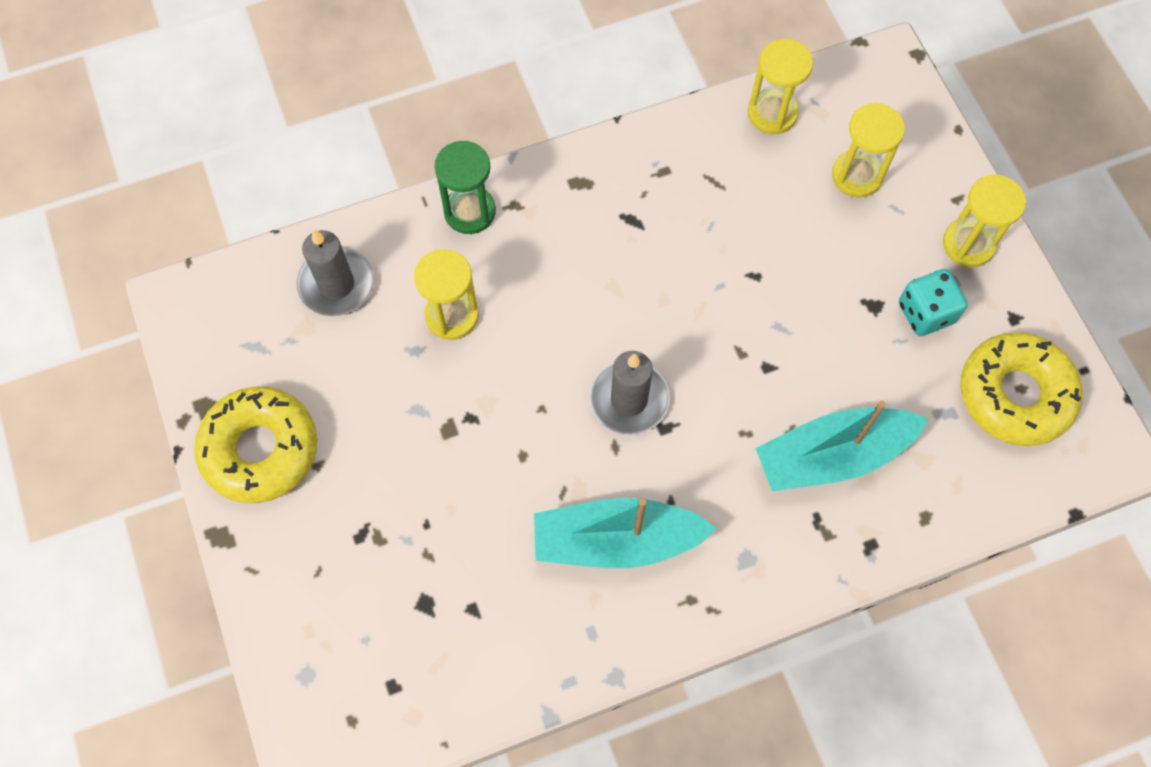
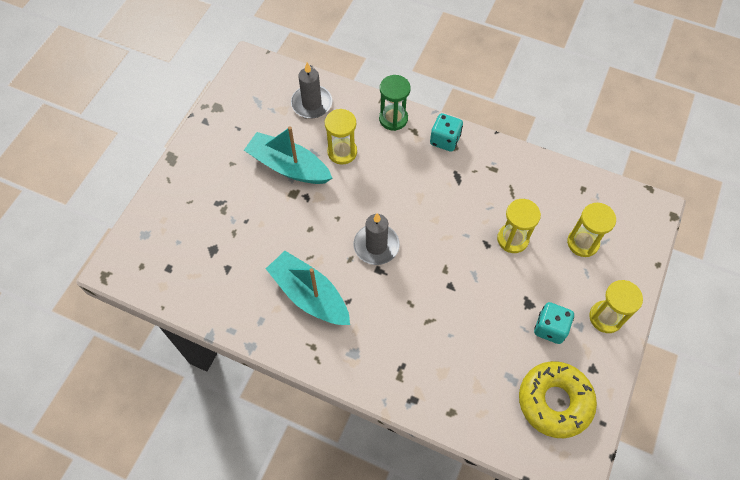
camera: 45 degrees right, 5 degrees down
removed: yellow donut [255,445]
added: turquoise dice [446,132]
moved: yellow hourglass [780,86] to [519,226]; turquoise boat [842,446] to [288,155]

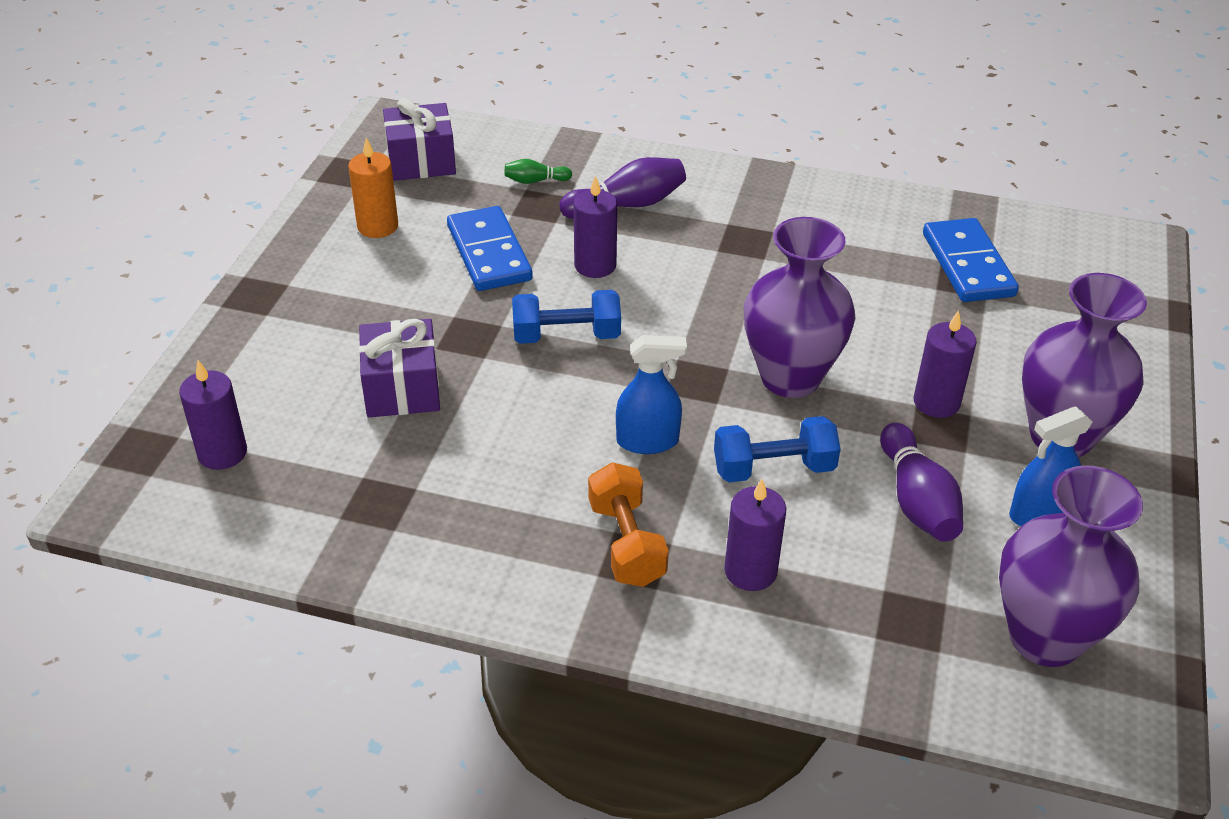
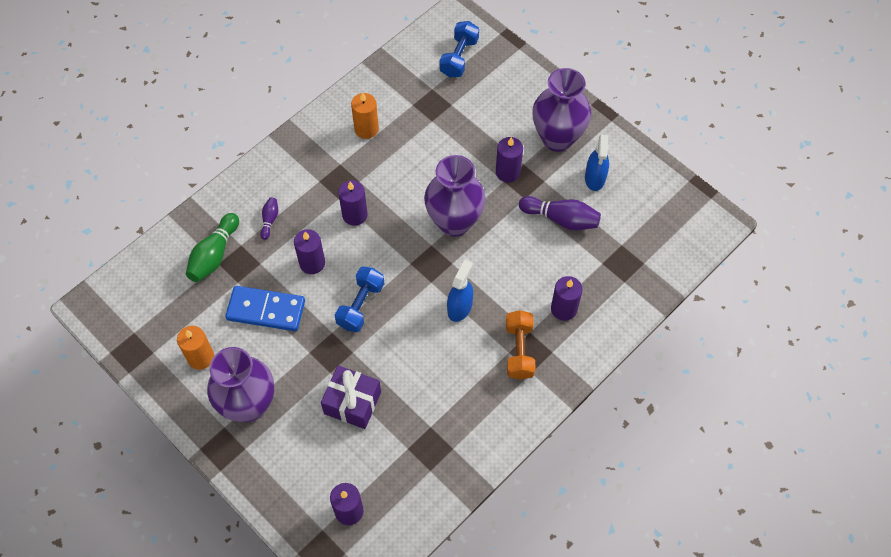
camera: 60 degrees left, 20 degrees up
removed: purple gift [419,139]; blue domino [971,260]
added: purple candle [353,203]; orange candle [365,115]
moved: blue dumbbell [777,449] to [459,49]; purple vase [1071,566] to [240,384]
turned: orange dumbbell [628,524] = [521,345] 75 degrees clockwise
resized: green bowling pin [538,171] = [212,247] x1.88; purple bowling pin [623,188] = [269,218] x0.53

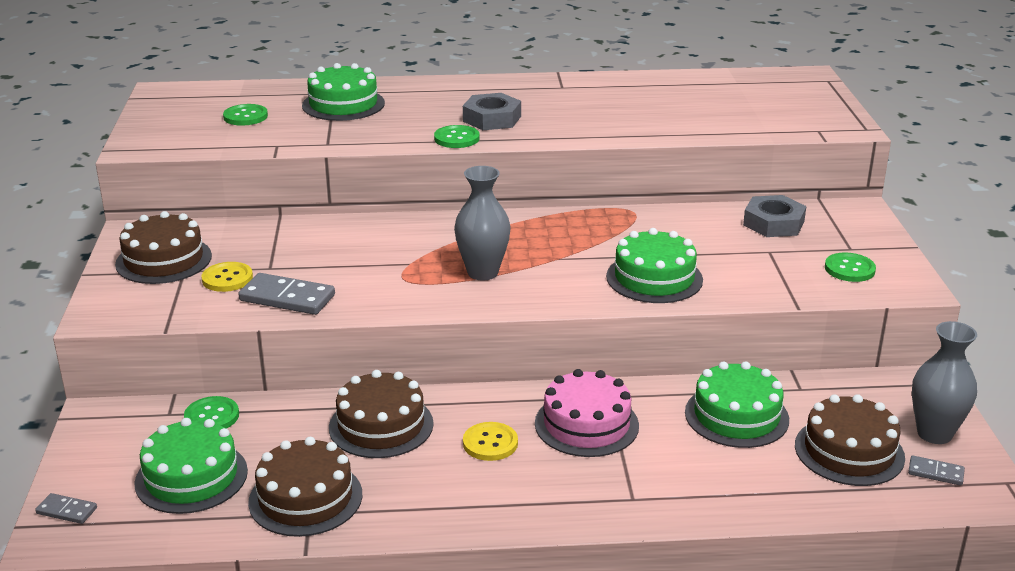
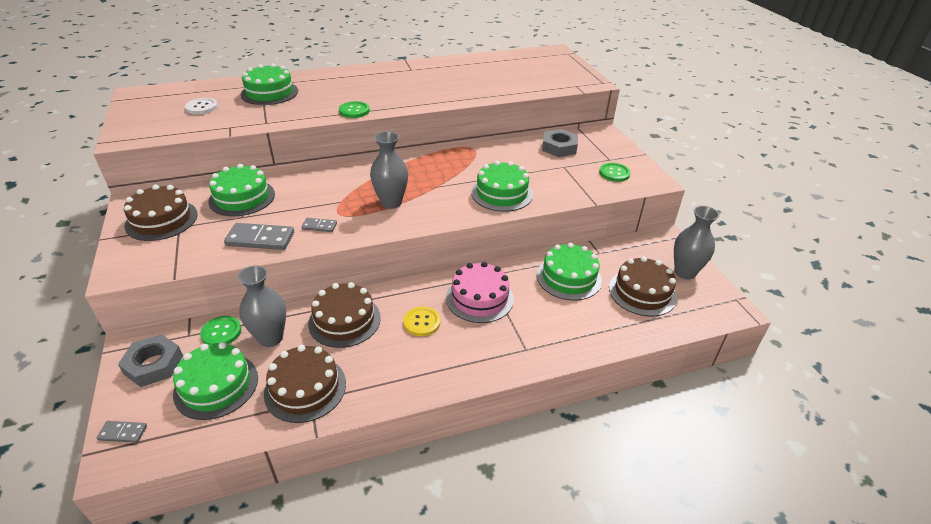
camera: 15 degrees left, 10 degrees up
removed: yellow button [227,277]
added: green cake [241,190]; grey vase [261,306]
moved: grey nut [492,111] to [150,360]; grey domino [936,470] to [319,225]
recoloured: green button [245,115] to white button [201,106]

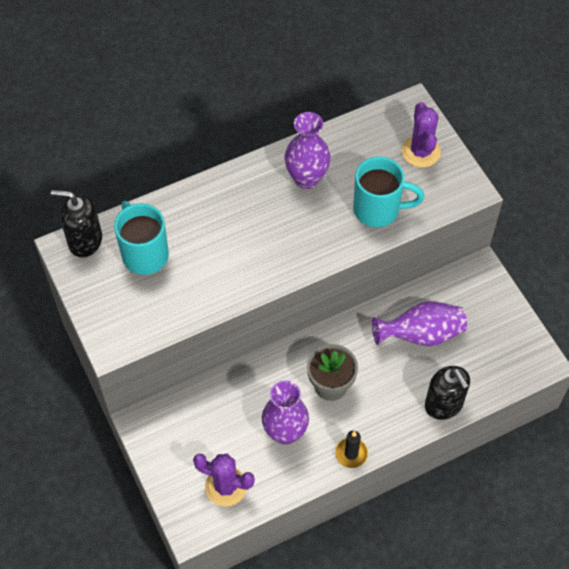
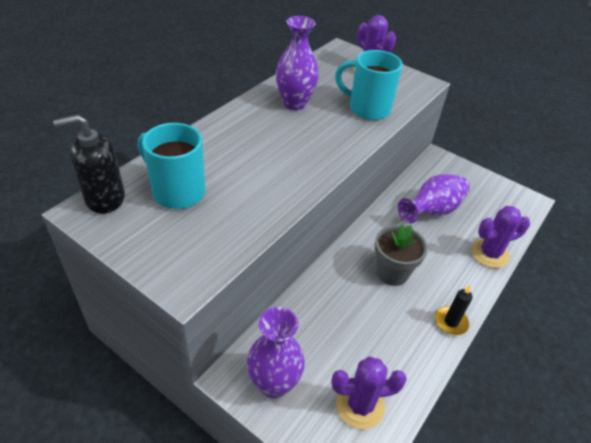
camera: 30 degrees left, 15 degrees down
moved: purple vase [285,413] to [276,352]
replaced: black soap dispenser [447,393] to purple cactus [500,237]
turned: turquoise mug [388,192] = [369,85] 135 degrees counterclockwise

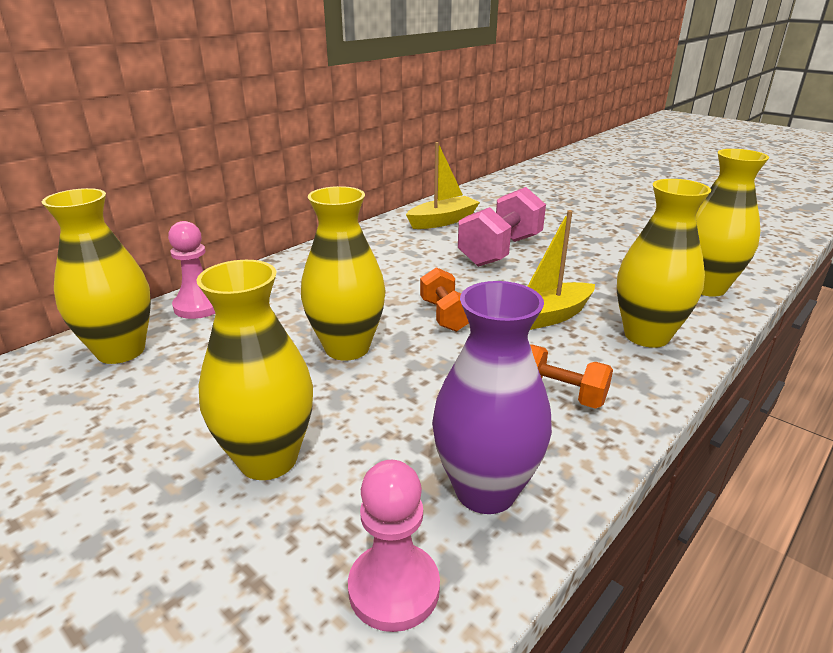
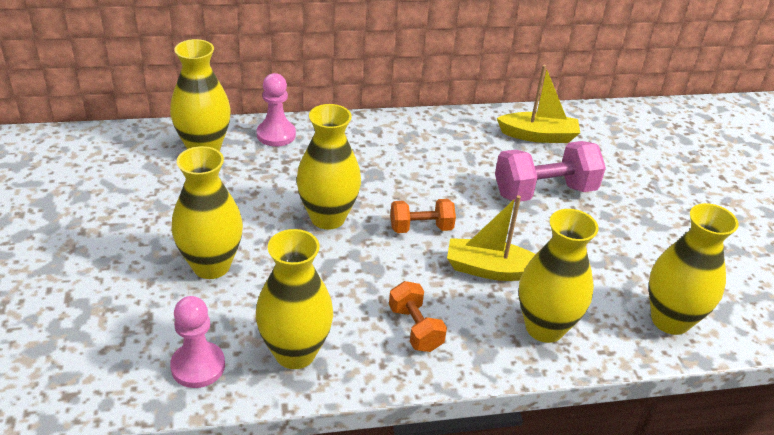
camera: 35 degrees right, 10 degrees up
recoloured: purple vase [492,397] to yellow vase [294,299]
turned: orange dumbbell [444,299] = [423,216] 60 degrees clockwise

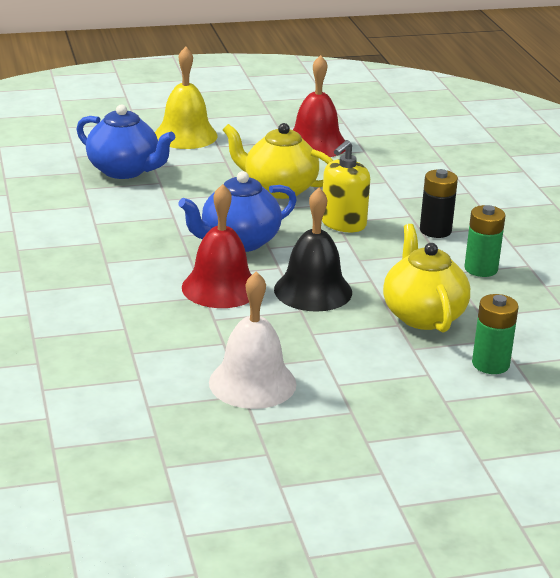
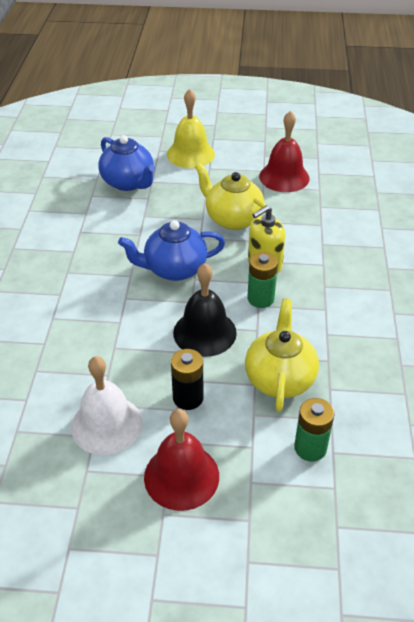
camera: 20 degrees right, 15 degrees up
moved: red bell [217,246] to [181,460]; black battery [439,203] to [187,379]; green battery [484,241] to [262,280]

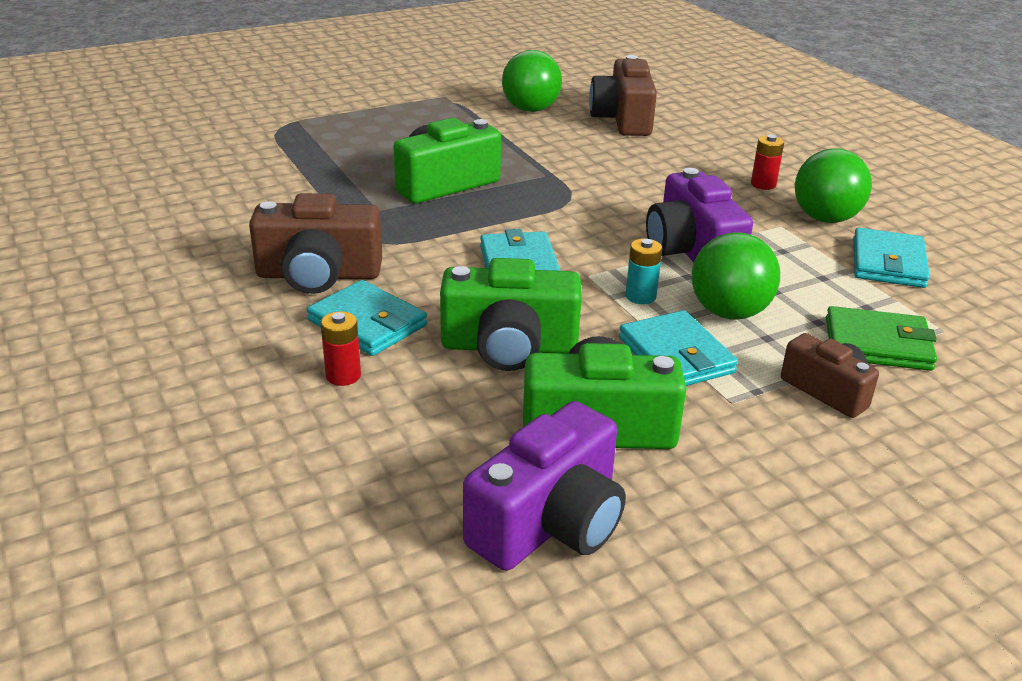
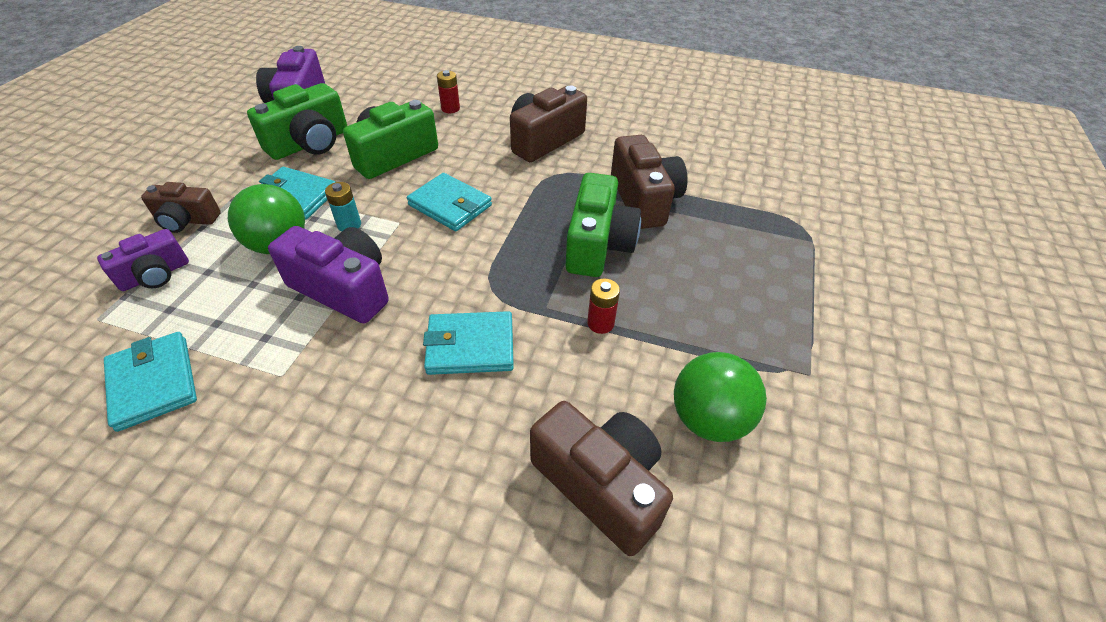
camera: 135 degrees right, 15 degrees up
removed: green ball [833,185]
added: brown camera [649,182]
moved: turquoise wallet [367,318] to [468,343]; red battery [767,162] to [603,306]
replaced: green wallet [881,338] to purple camera [143,260]

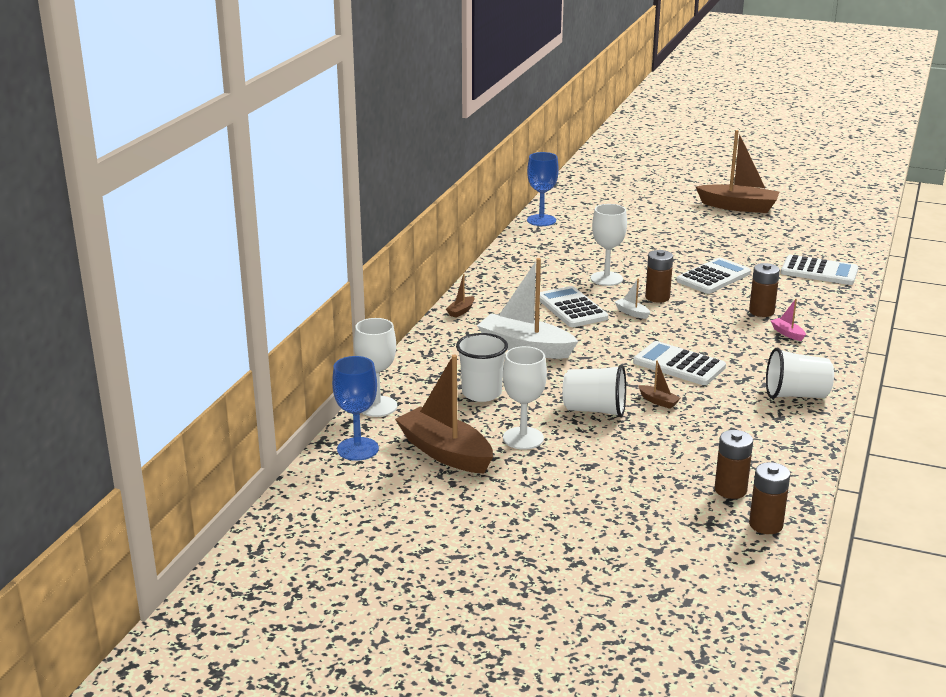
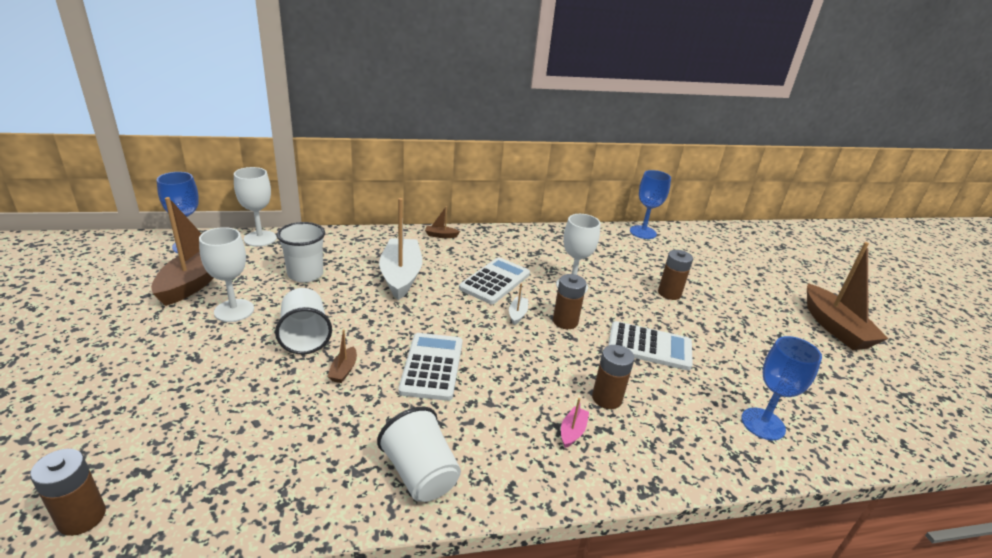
camera: 55 degrees right, 5 degrees up
moved: brown battery [734,464] to [675,275]
replaced: white calculator [819,270] to blue goblet [781,388]

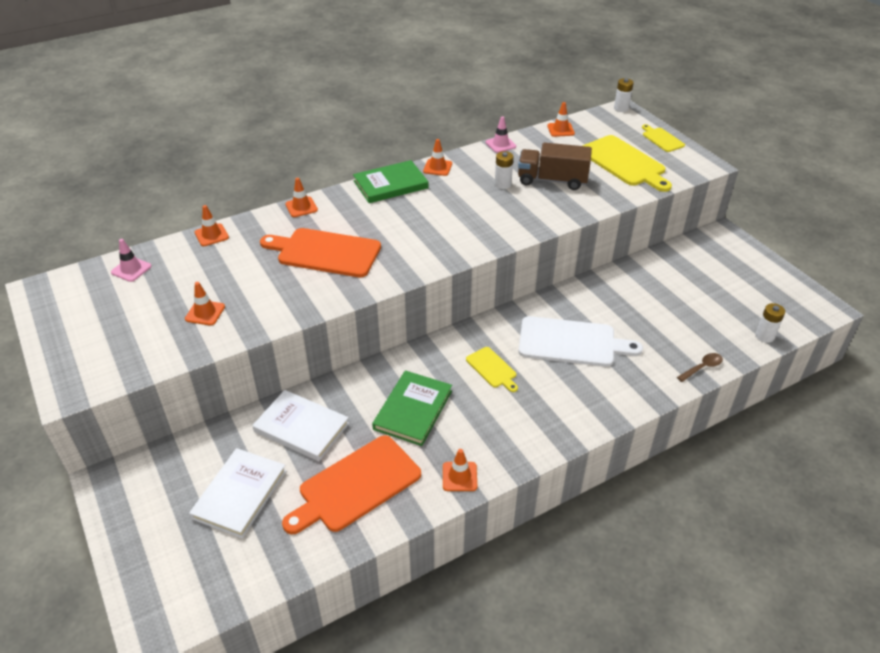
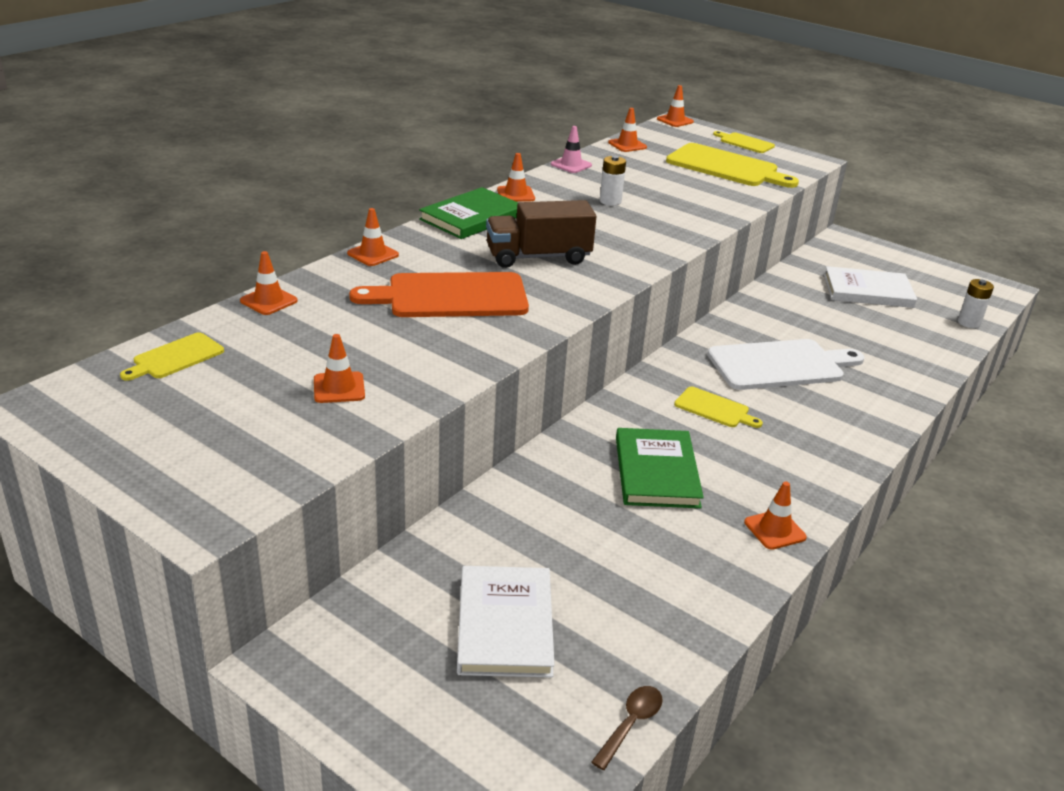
camera: 25 degrees left, 10 degrees down
removed: orange cutting board [351,484]
moved: white book [300,425] to [870,287]; brown truck [555,166] to [541,234]; brown spoon [700,367] to [627,728]
replaced: pink traffic cone [131,260] to yellow cutting board [172,356]; white battery [624,95] to orange traffic cone [675,106]

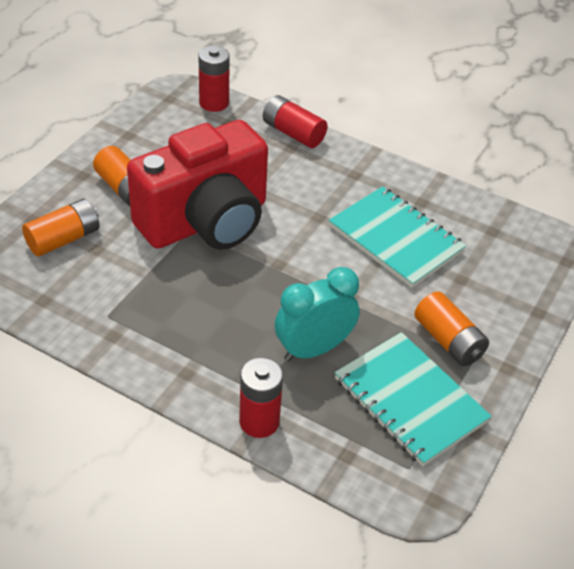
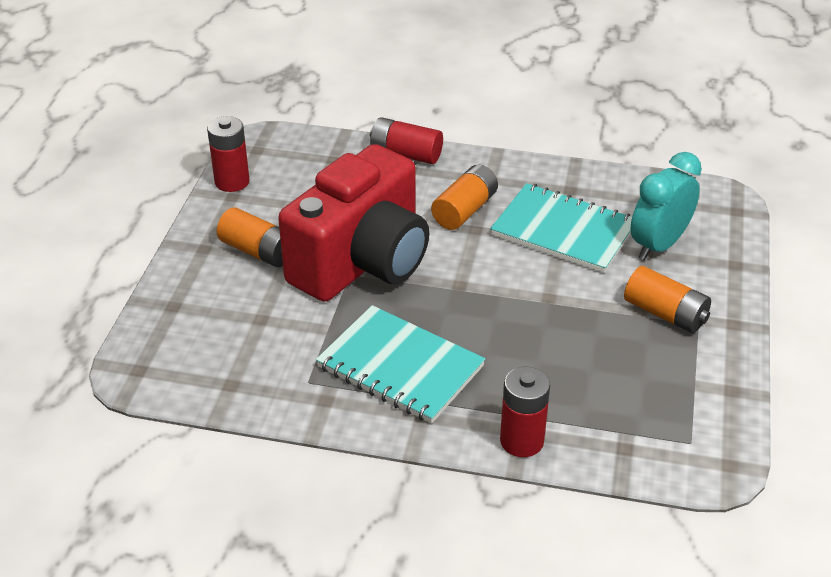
camera: 15 degrees left, 5 degrees down
moved: orange battery [61,228] to [464,197]; red battery [214,79] to [228,154]; turquoise clock [317,314] to [666,206]; turquoise notebook [413,399] to [400,364]

